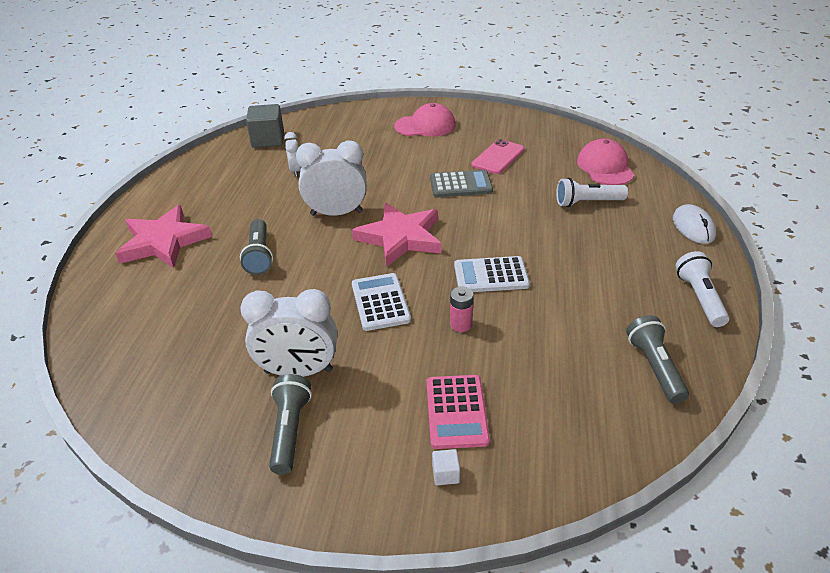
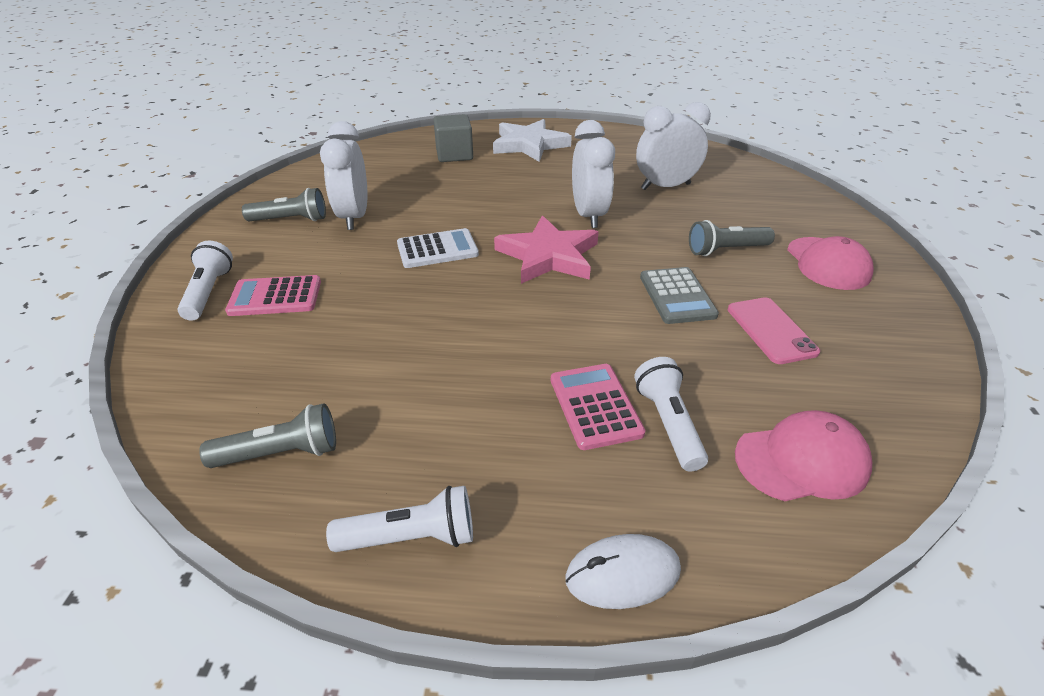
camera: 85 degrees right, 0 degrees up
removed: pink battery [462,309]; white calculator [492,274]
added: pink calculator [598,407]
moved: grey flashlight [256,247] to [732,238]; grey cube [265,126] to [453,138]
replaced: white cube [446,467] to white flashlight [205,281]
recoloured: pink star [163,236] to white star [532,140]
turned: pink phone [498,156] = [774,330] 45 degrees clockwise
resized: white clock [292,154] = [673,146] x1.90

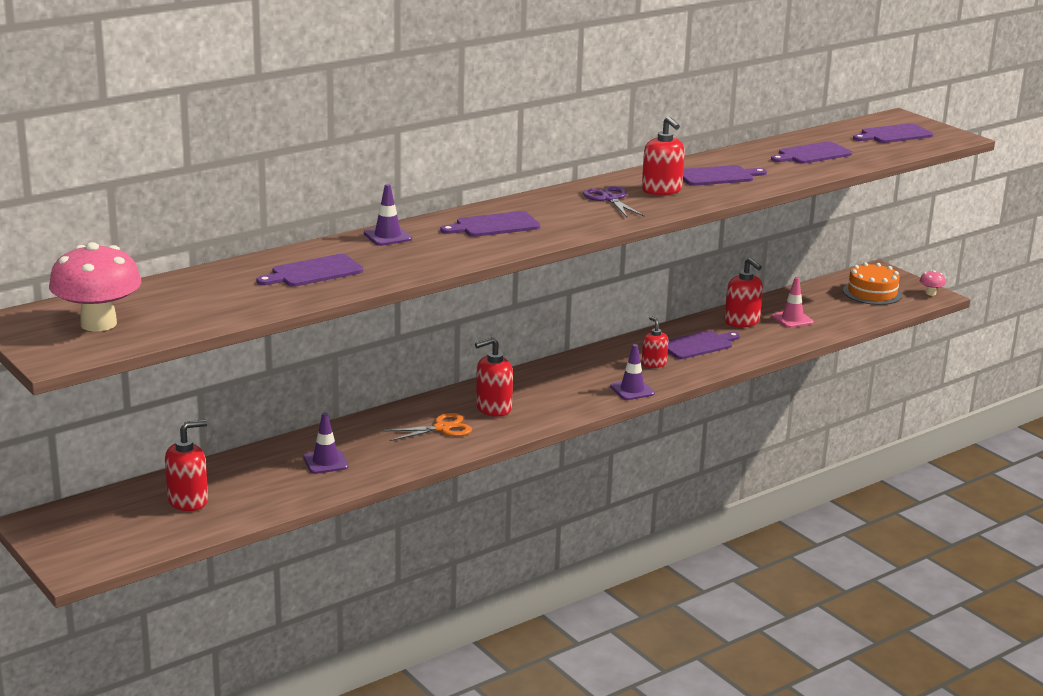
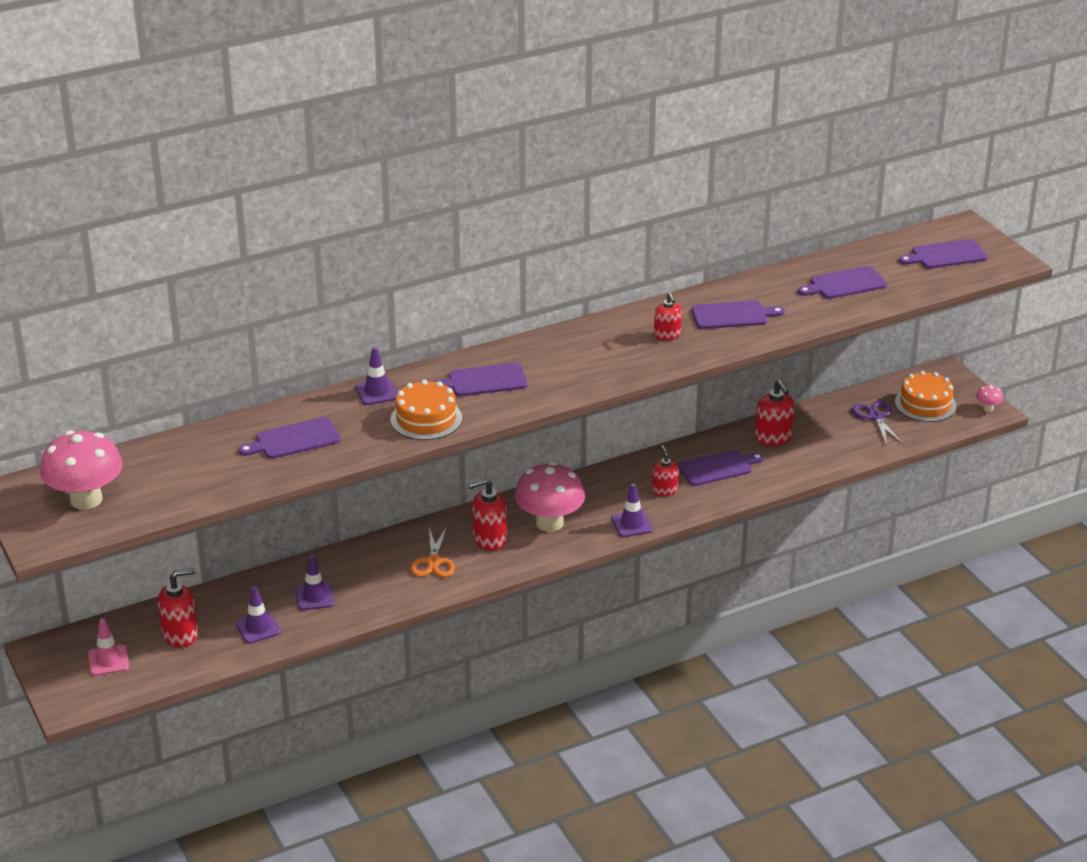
camera: 10 degrees right, 10 degrees up
added: purple traffic cone [258,615]; orange cake [426,409]; pink mushroom [550,497]
moved: purple scissors [613,201] to [877,423]; pink traffic cone [793,302] to [108,647]
turned: orange scissors [428,427] = [433,551] 105 degrees clockwise
resized: red soap dispenser [663,155] = [668,316] x0.65

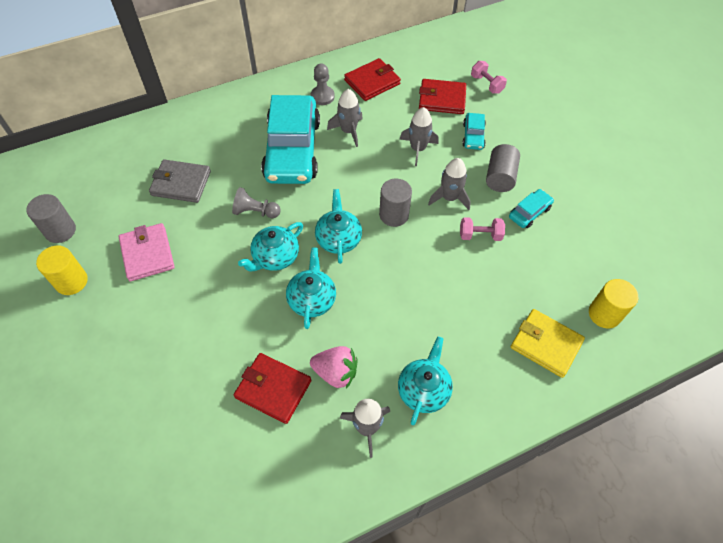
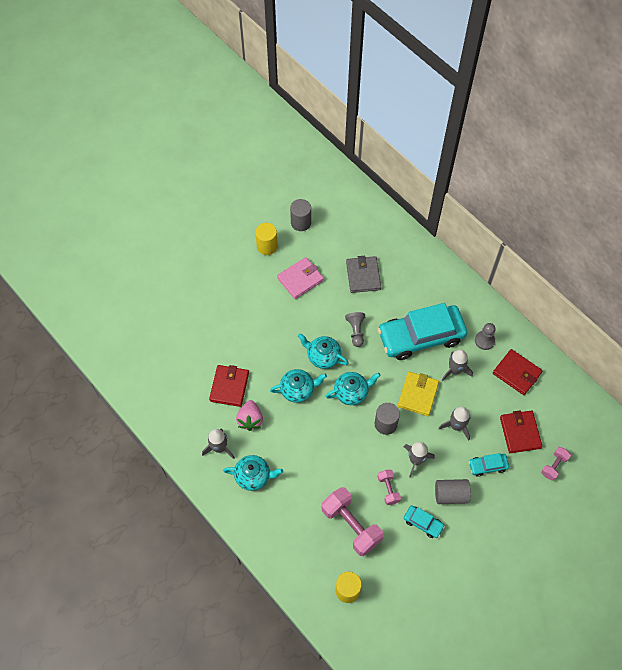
camera: 75 degrees right, 5 degrees up
added: pink dumbbell [353,521]
moved: yellow wallet [548,343] to [418,394]

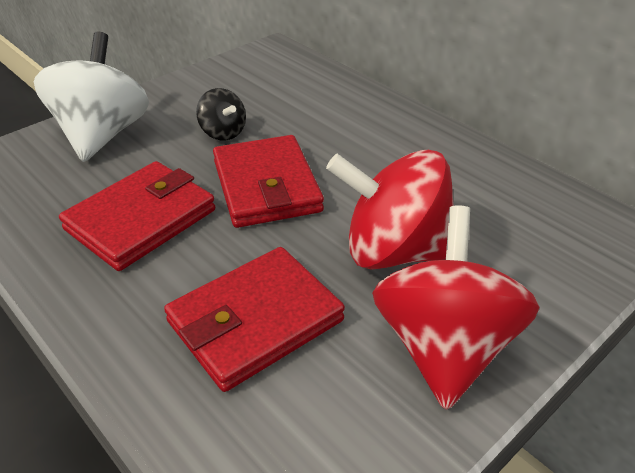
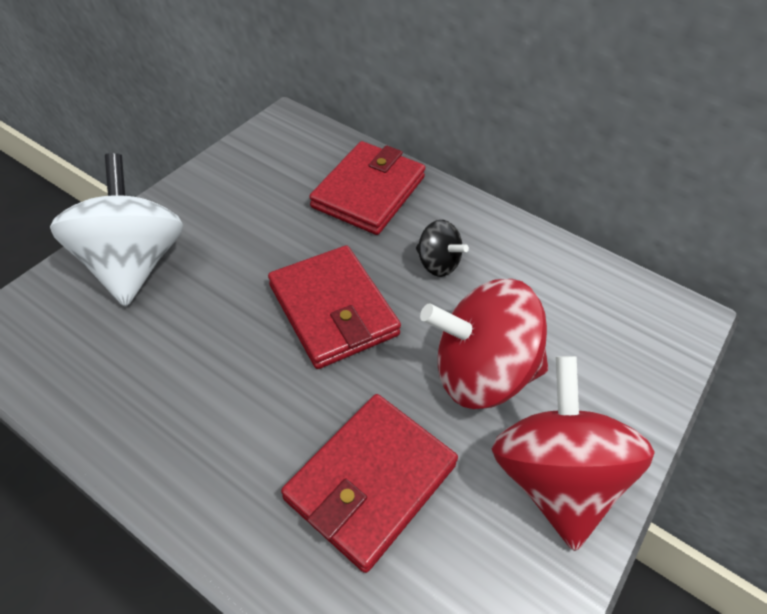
camera: 15 degrees left, 10 degrees up
moved: red wallet [137,216] to [367,188]; black spinning top [221,114] to [442,248]

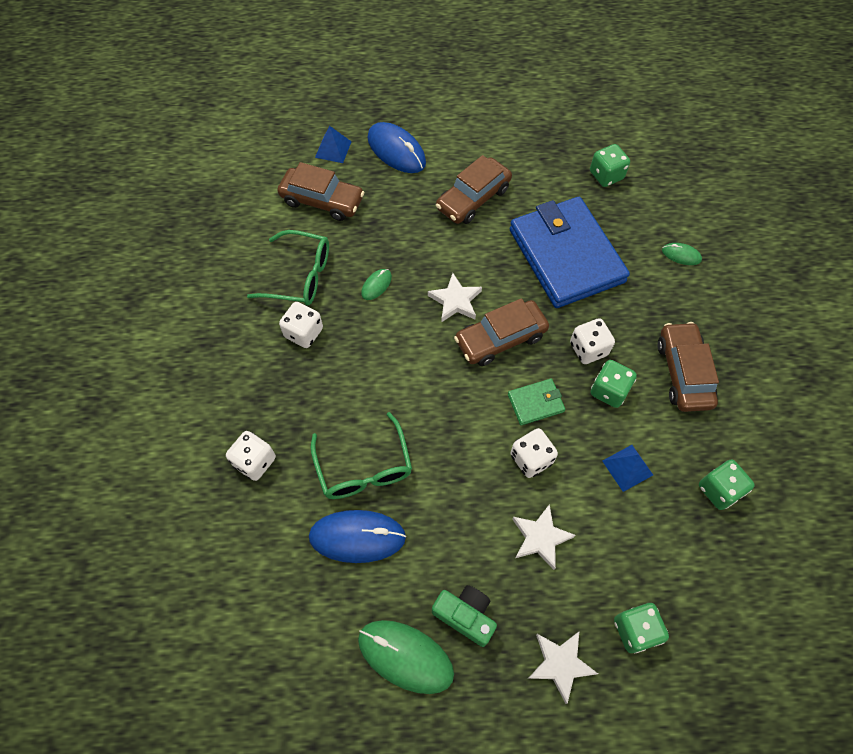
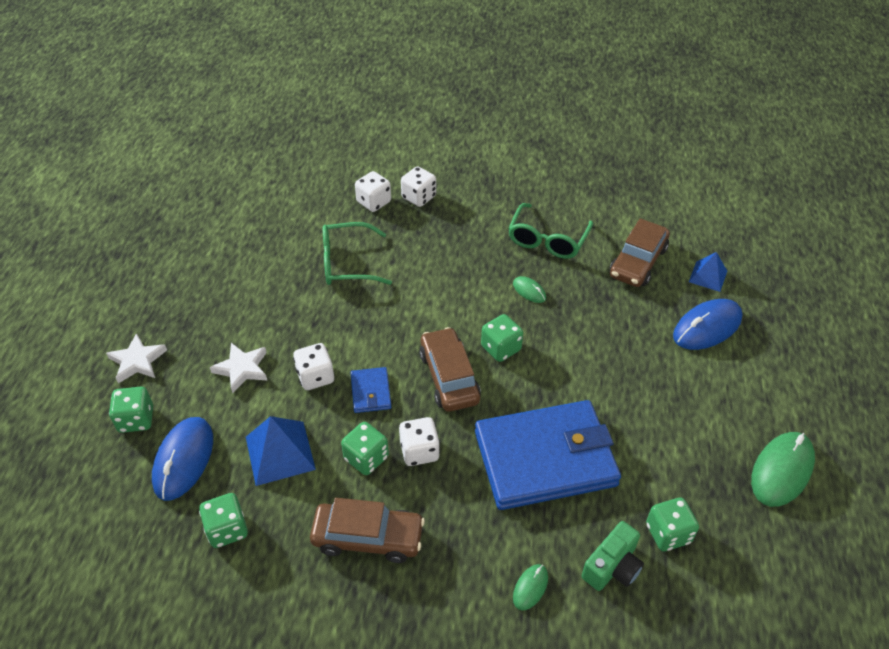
camera: 100 degrees right, 15 degrees down
removed: brown car [474,189]
moved: white dice [301,325] to [418,186]; blue mouse [357,536] to [182,459]; green mouse [406,657] to [783,469]; green camera [464,616] to [613,556]
replaced: white star [455,297] to green dice [502,338]
recoloured: green wallet [536,401] to blue wallet [370,390]
resized: blue pyramid [627,468] = [281,451] x1.58

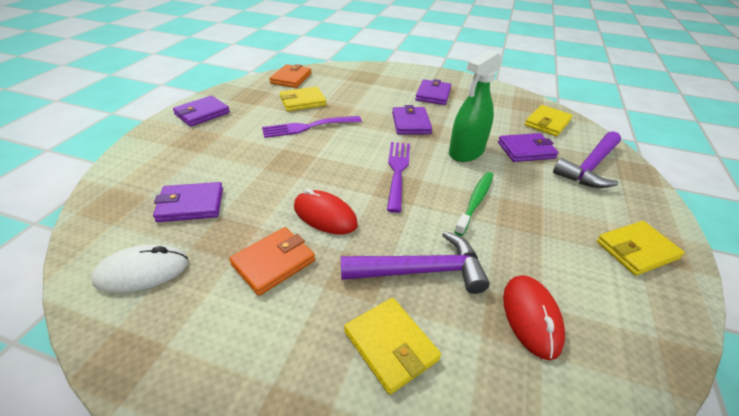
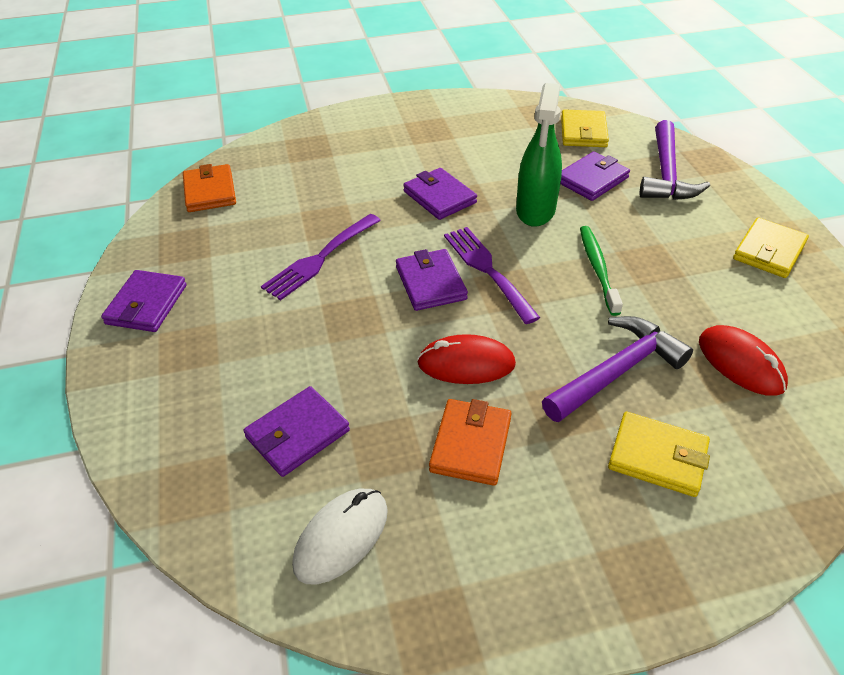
camera: 30 degrees left, 5 degrees up
removed: yellow wallet [303,99]
moved: purple wallet [433,92] to [432,280]

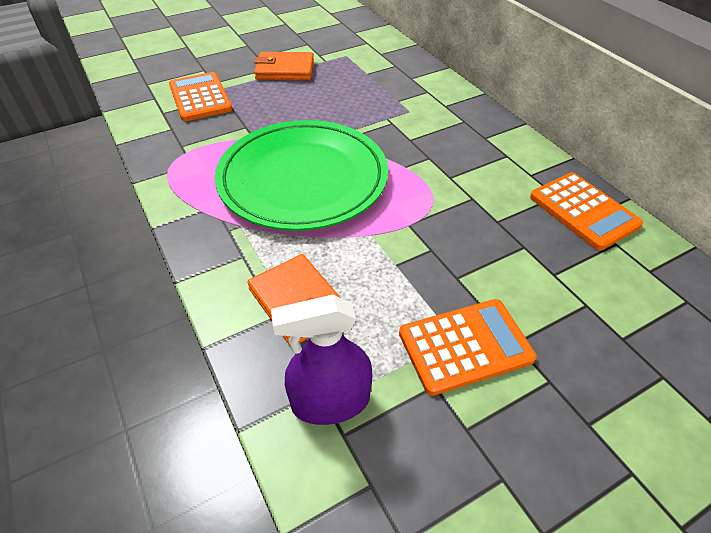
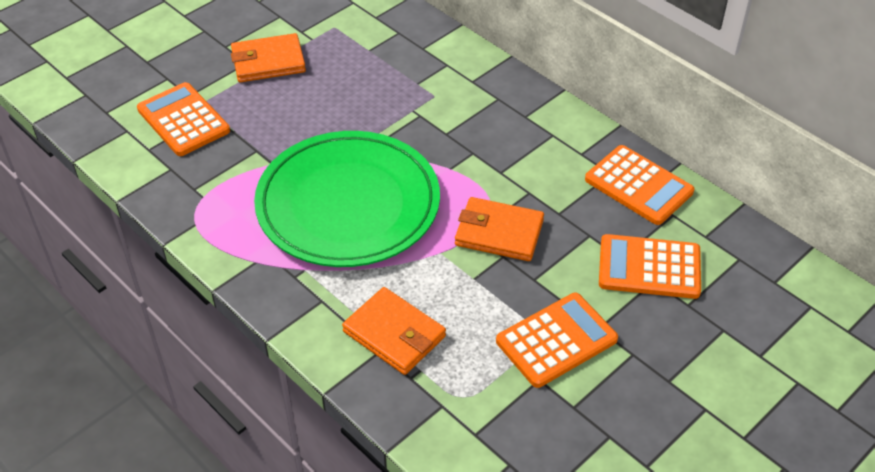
camera: 15 degrees left, 0 degrees up
removed: purple spray bottle [321,360]
added: orange wallet [499,229]; orange calculator [650,266]

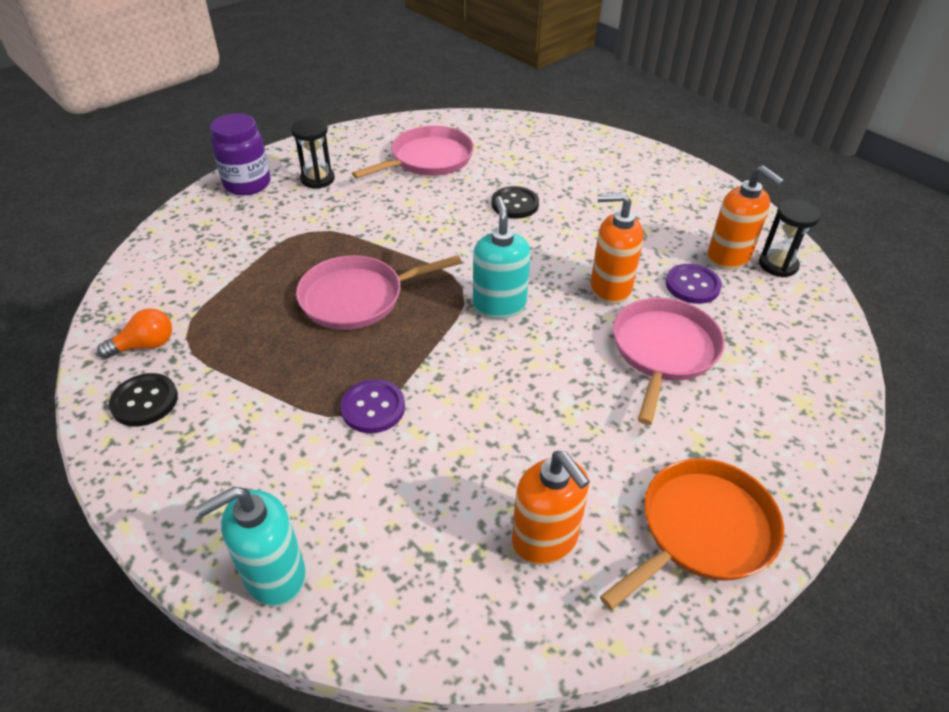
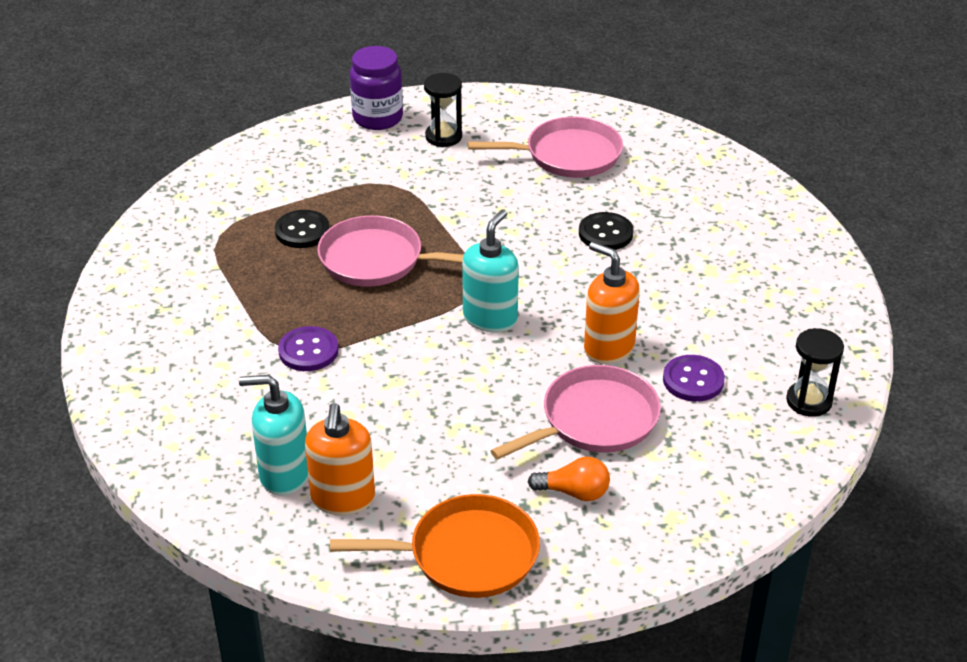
camera: 35 degrees right, 5 degrees down
removed: orange soap dispenser [745,218]
moved: orange light bulb [134,333] to [569,479]; black button [143,400] to [302,229]; turquoise soap dispenser [251,546] to [273,435]

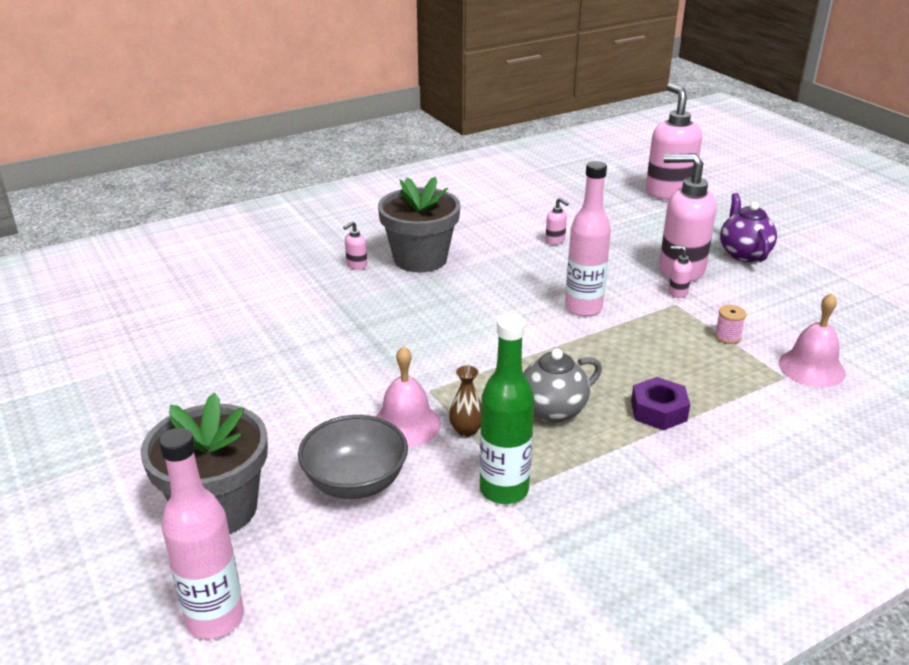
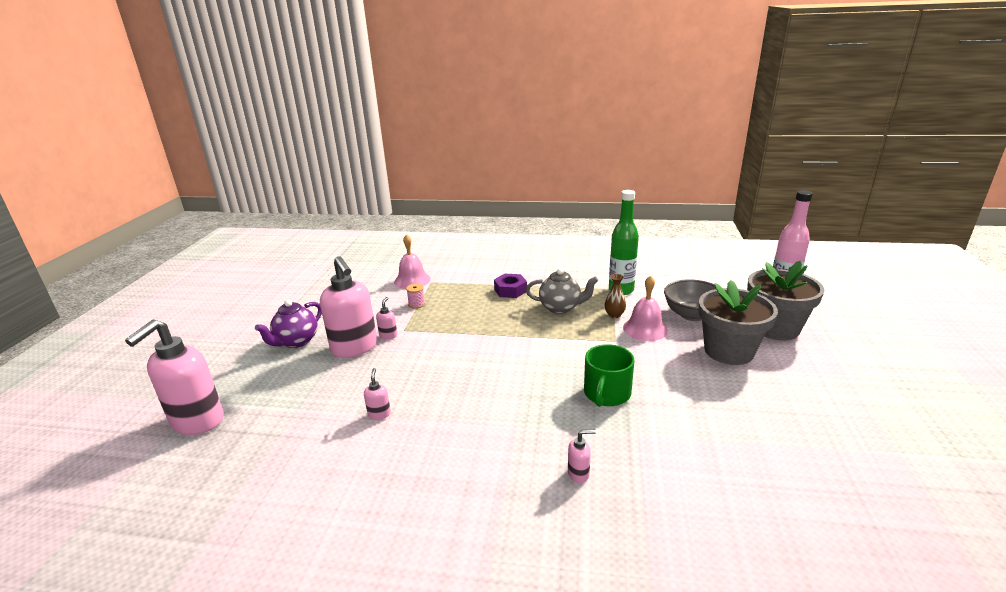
camera: 140 degrees left, 5 degrees down
removed: pink bottle [588,238]
added: green mug [609,375]
moved: grey flower pot [419,225] to [738,322]
turned: pink soap dispenser [680,272] = [386,318] 135 degrees counterclockwise

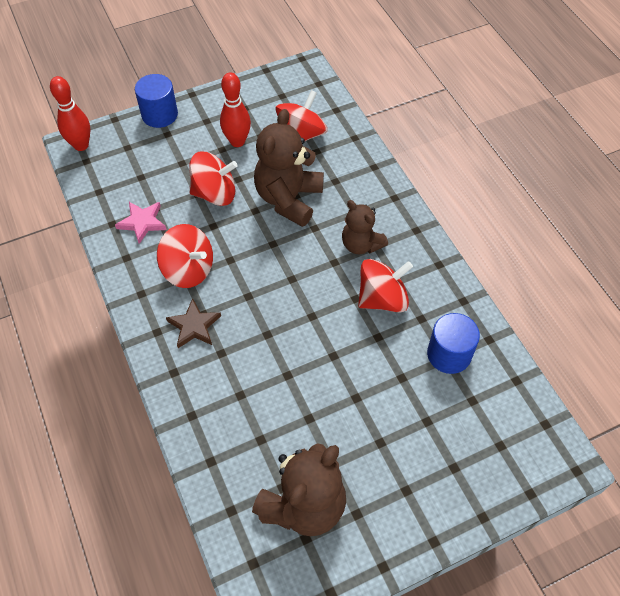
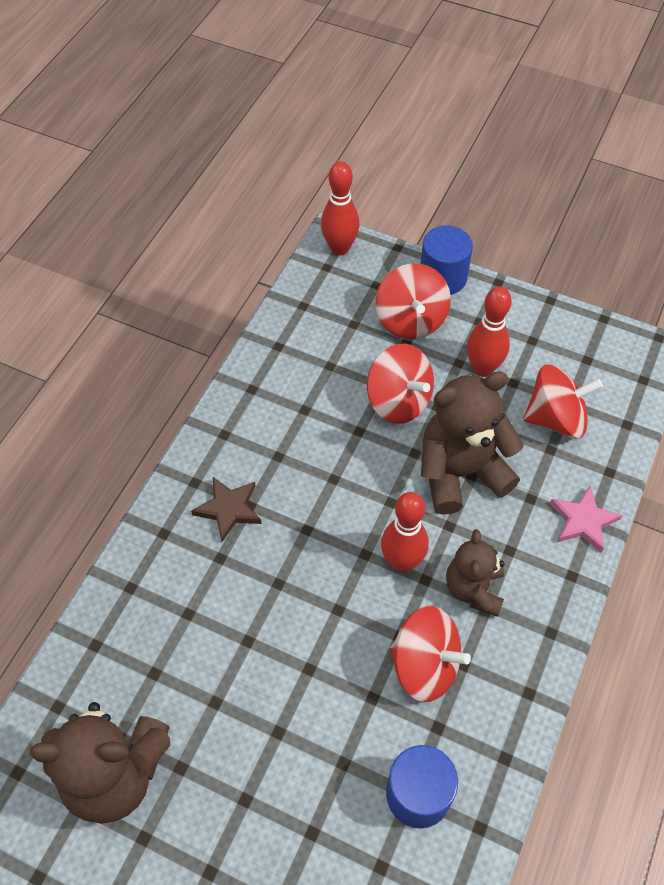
camera: 50 degrees right, 0 degrees up
added: red bowling pin [405,532]
moved: pink star [141,223] to [586,519]; red spinning top [185,256] to [413,301]

